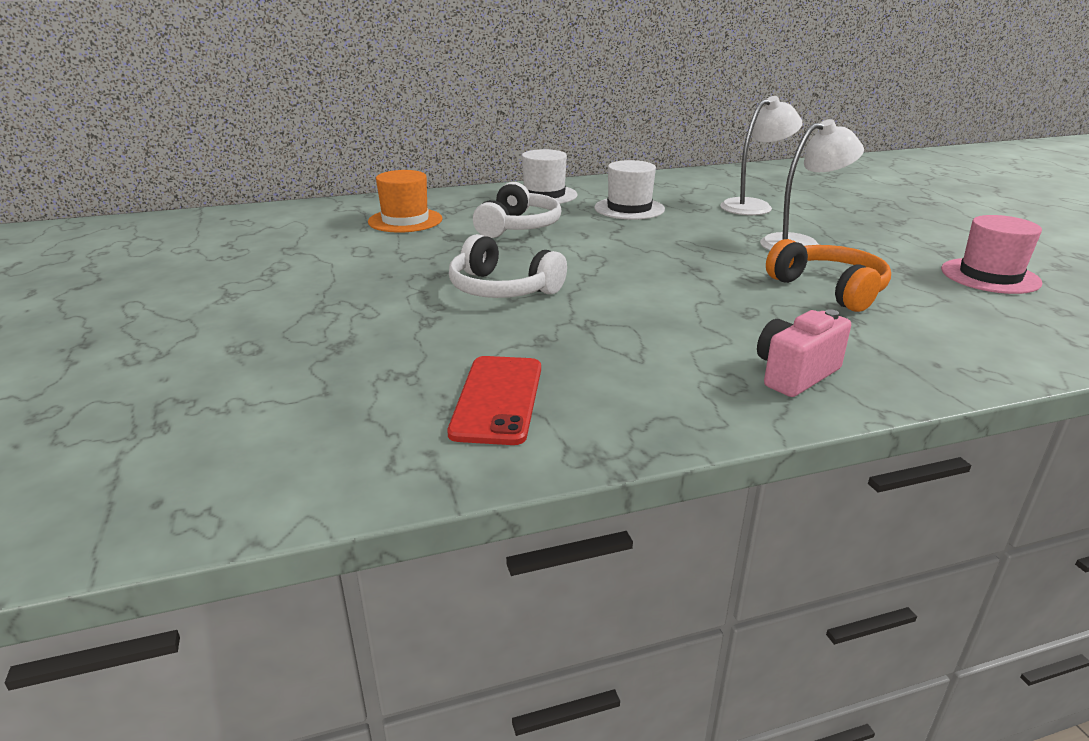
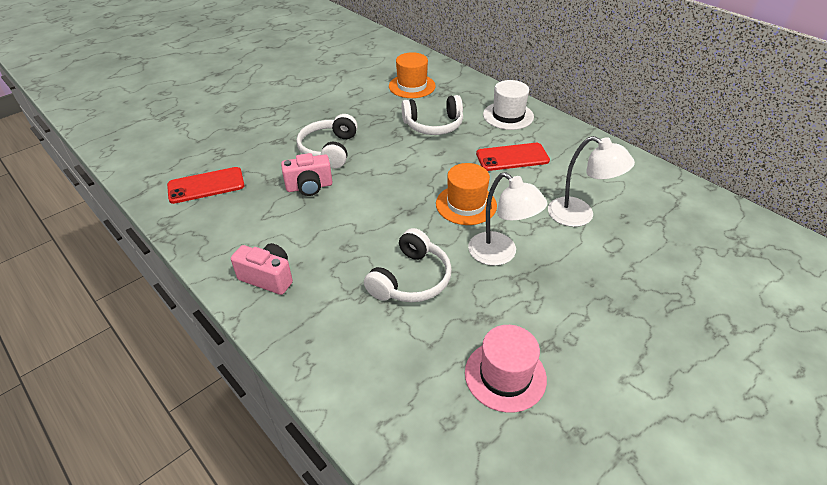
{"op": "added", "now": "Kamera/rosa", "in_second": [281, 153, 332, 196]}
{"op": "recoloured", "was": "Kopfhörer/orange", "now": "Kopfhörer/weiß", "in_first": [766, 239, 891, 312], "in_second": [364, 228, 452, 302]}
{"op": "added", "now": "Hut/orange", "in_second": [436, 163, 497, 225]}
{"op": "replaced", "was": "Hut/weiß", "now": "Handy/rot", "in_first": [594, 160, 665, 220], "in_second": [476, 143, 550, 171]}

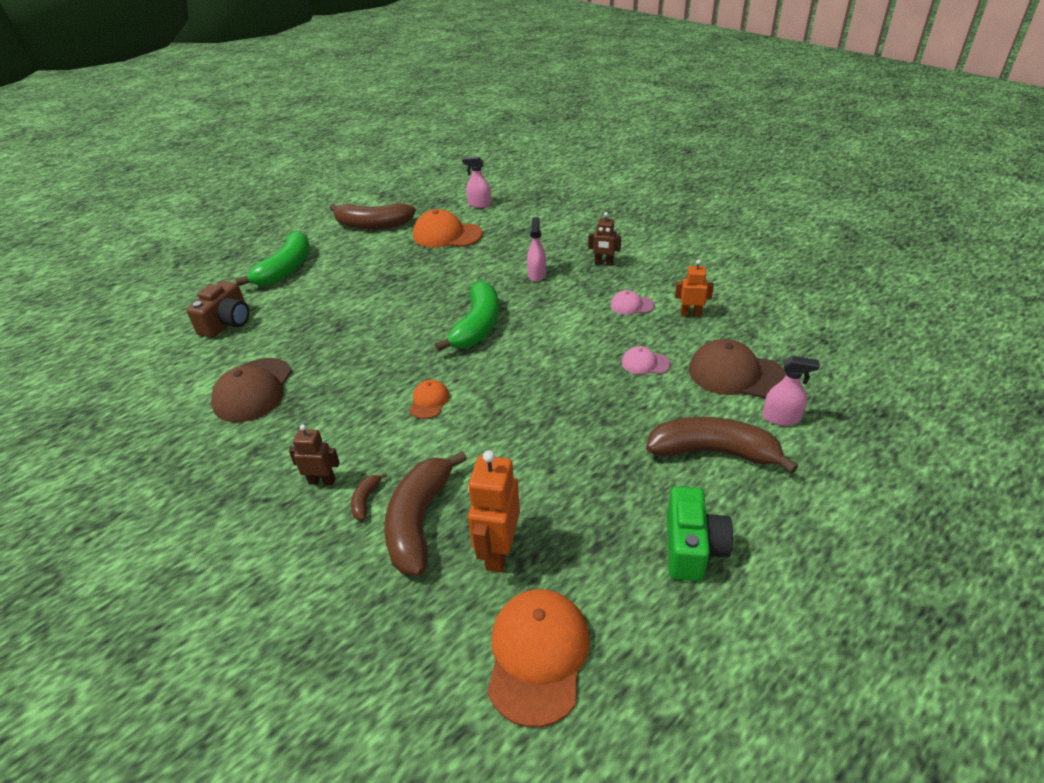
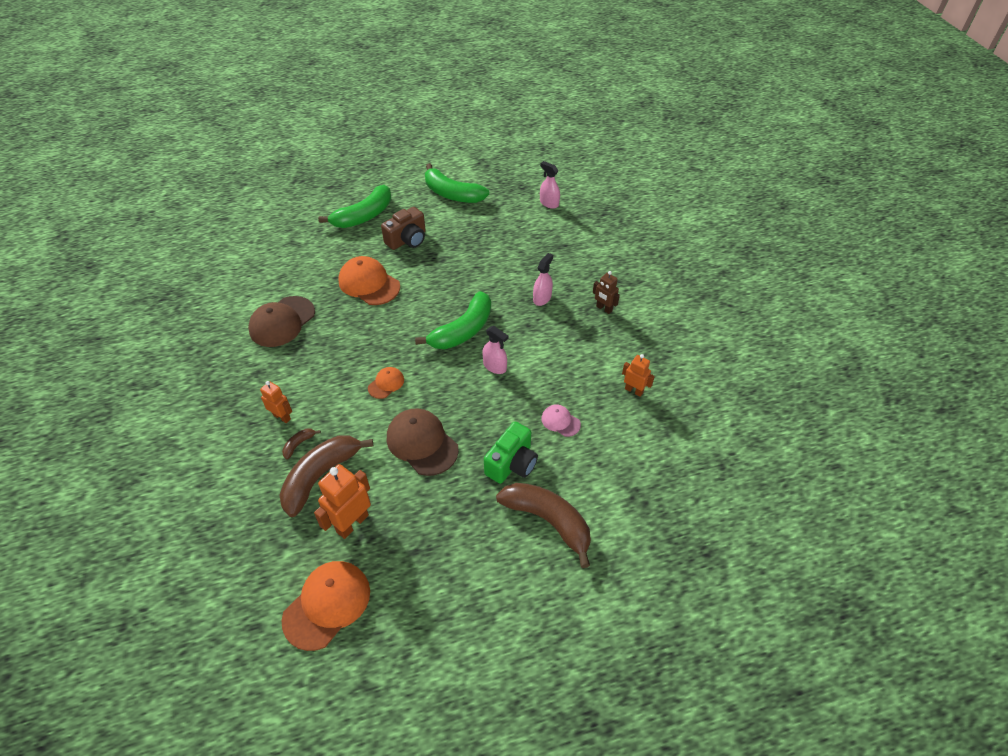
{"op": "recoloured", "was": "Roboter/braun", "now": "Roboter/orange", "in_first": [289, 425, 340, 486], "in_second": [260, 381, 292, 423]}
{"op": "moved", "was": "Kappe/orange", "in_first": [413, 209, 483, 247], "in_second": [338, 256, 400, 305]}
{"op": "moved", "was": "Kamera/braun", "in_first": [186, 281, 249, 338], "in_second": [381, 207, 426, 250]}
{"op": "moved", "was": "Kappe/braun", "in_first": [689, 339, 786, 399], "in_second": [387, 408, 459, 476]}
{"op": "recoloured", "was": "Banane/braun", "now": "Banane/grün", "in_first": [329, 203, 416, 229], "in_second": [425, 163, 489, 203]}
{"op": "moved", "was": "Sprühflasche/rosa", "in_first": [762, 356, 820, 426], "in_second": [482, 326, 508, 374]}
{"op": "moved", "was": "Kamera/grün", "in_first": [667, 486, 733, 581], "in_second": [484, 422, 538, 484]}
{"op": "removed", "was": "Kappe/rosa", "in_first": [610, 290, 655, 315]}

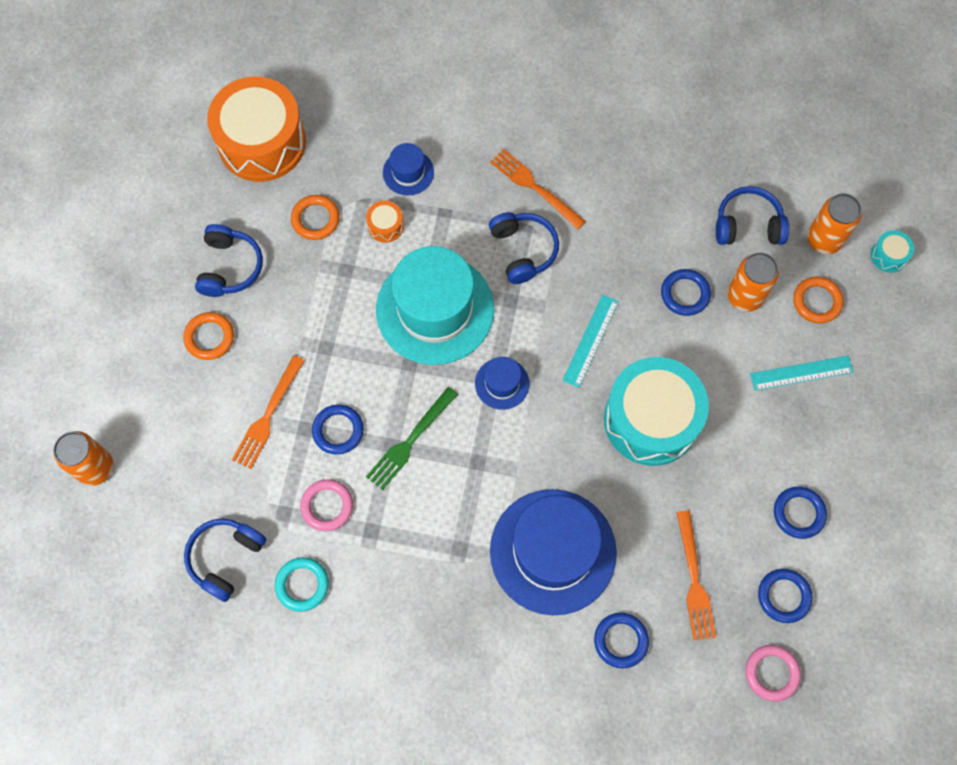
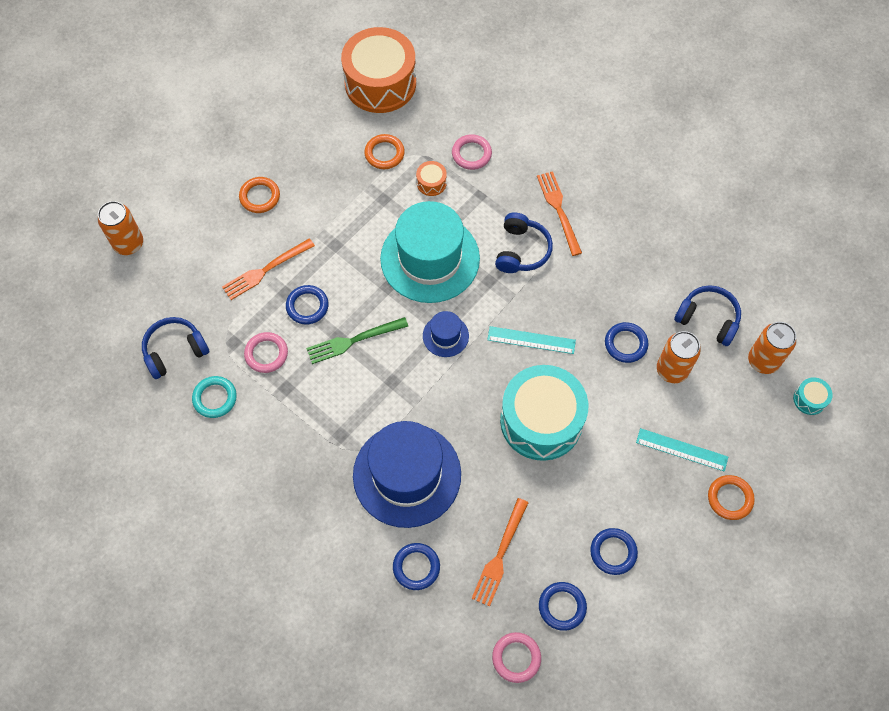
{"op": "replaced", "was": "Hut/blau", "now": "Ring/rosa", "in_first": [383, 143, 434, 196], "in_second": [452, 134, 492, 170]}
{"op": "turned", "was": "Lineal/türkis", "in_first": [562, 295, 619, 388], "in_second": [487, 326, 576, 354], "clockwise": 45}
{"op": "moved", "was": "Ring/orange", "in_first": [793, 276, 844, 324], "in_second": [708, 475, 755, 520]}
{"op": "removed", "was": "Kopfhörer/blau", "in_first": [195, 224, 263, 297]}

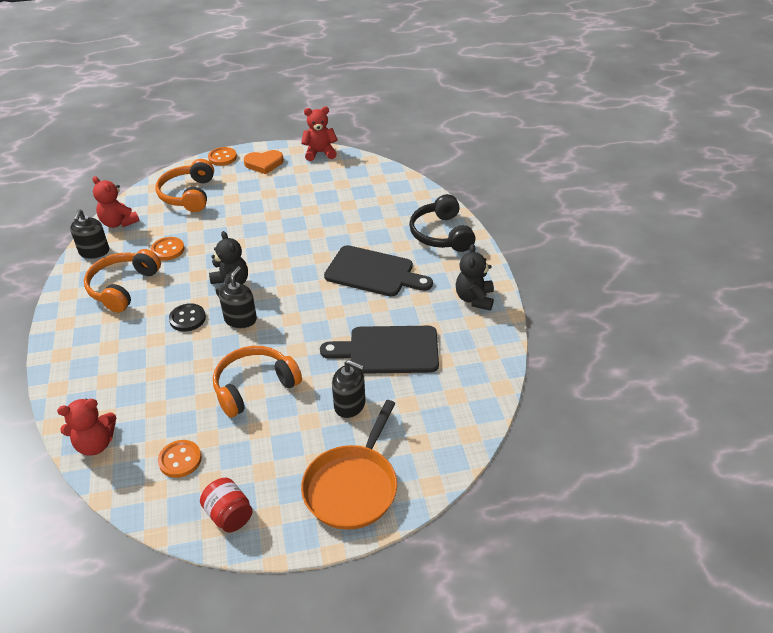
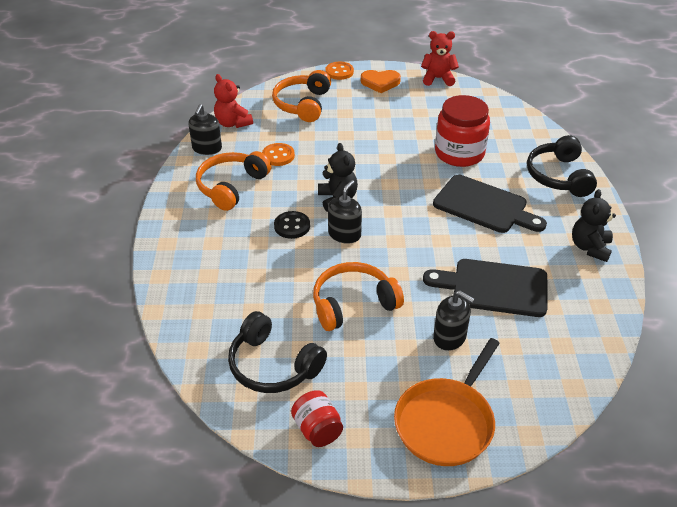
{"op": "replaced", "was": "Knopf/orange", "now": "Kopfhörer/schwarz", "in_first": [158, 440, 202, 478], "in_second": [228, 311, 327, 393]}
{"op": "added", "now": "Einmachglas/rot", "in_second": [435, 95, 490, 167]}
{"op": "removed", "was": "Teddybär/rot", "in_first": [57, 399, 116, 456]}

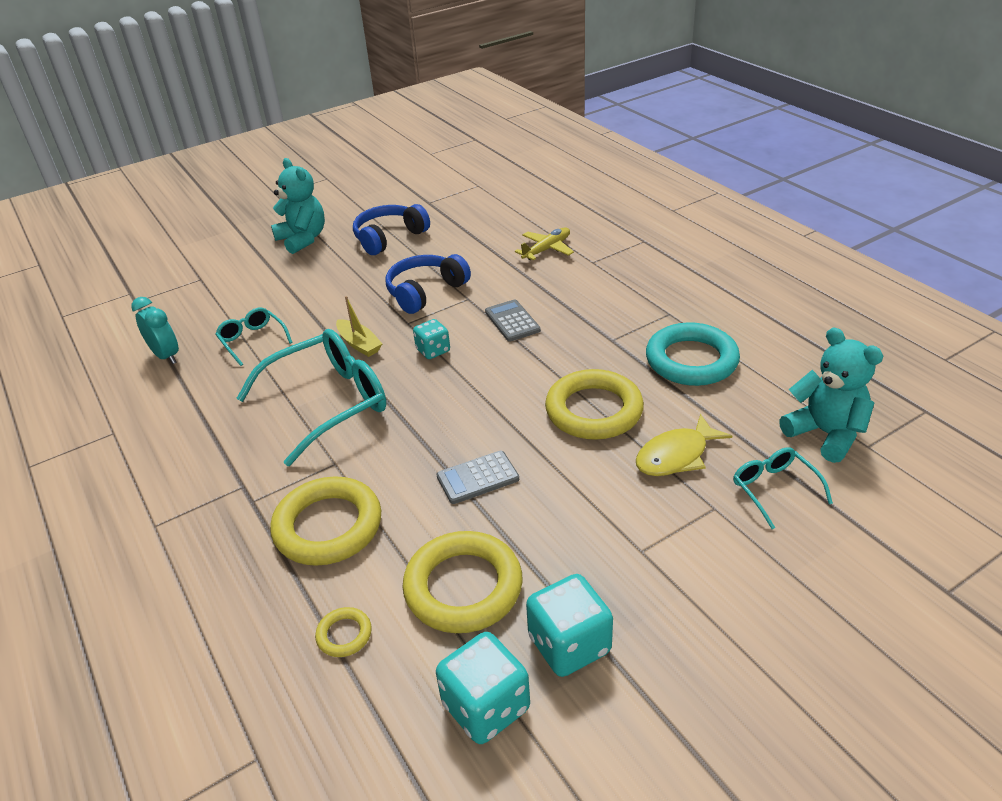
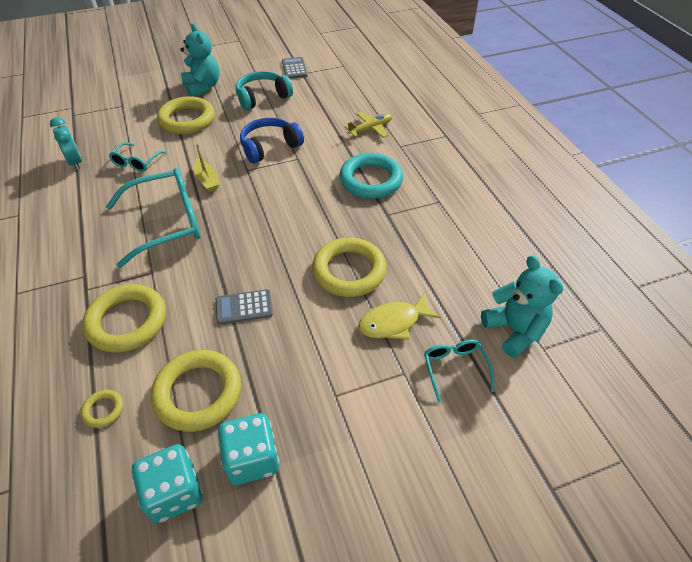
{"op": "turned", "was": "Brille/türkis", "in_first": [215, 308, 293, 366], "in_second": [109, 142, 167, 172], "clockwise": -135}
{"op": "added", "now": "Ring/gelb", "in_second": [157, 96, 215, 134]}
{"op": "recoloured", "was": "Kopfhörer/blau", "now": "Kopfhörer/türkis", "in_first": [353, 204, 430, 255], "in_second": [236, 71, 293, 110]}
{"op": "moved", "was": "Taschenrechner/grau", "in_first": [485, 300, 541, 342], "in_second": [282, 57, 308, 79]}
{"op": "moved", "was": "Ring/türkis", "in_first": [646, 322, 740, 386], "in_second": [339, 153, 403, 199]}
{"op": "removed", "was": "Spielwürfel/türkis", "in_first": [413, 319, 450, 359]}

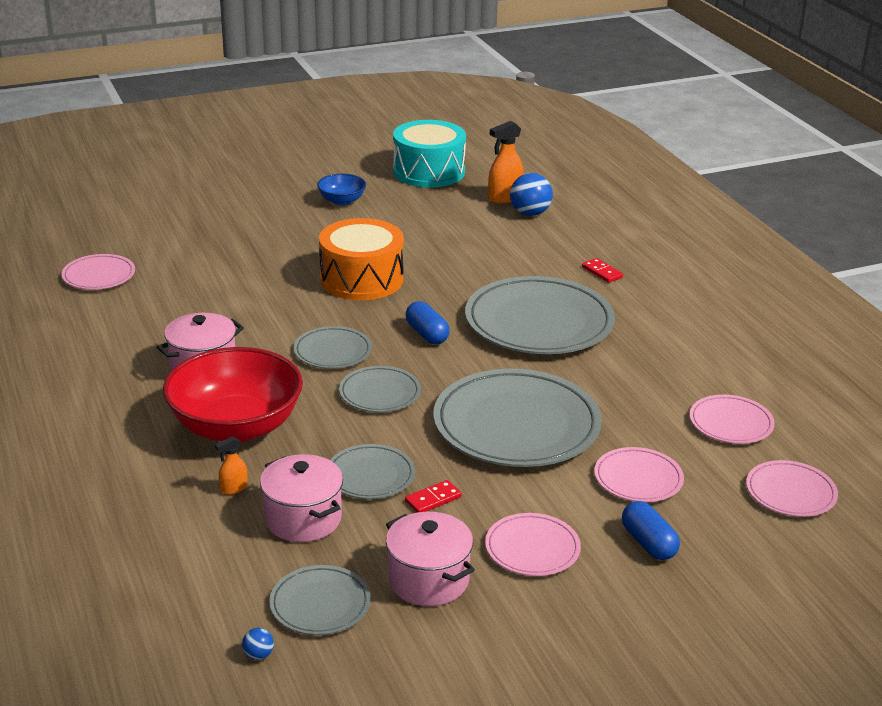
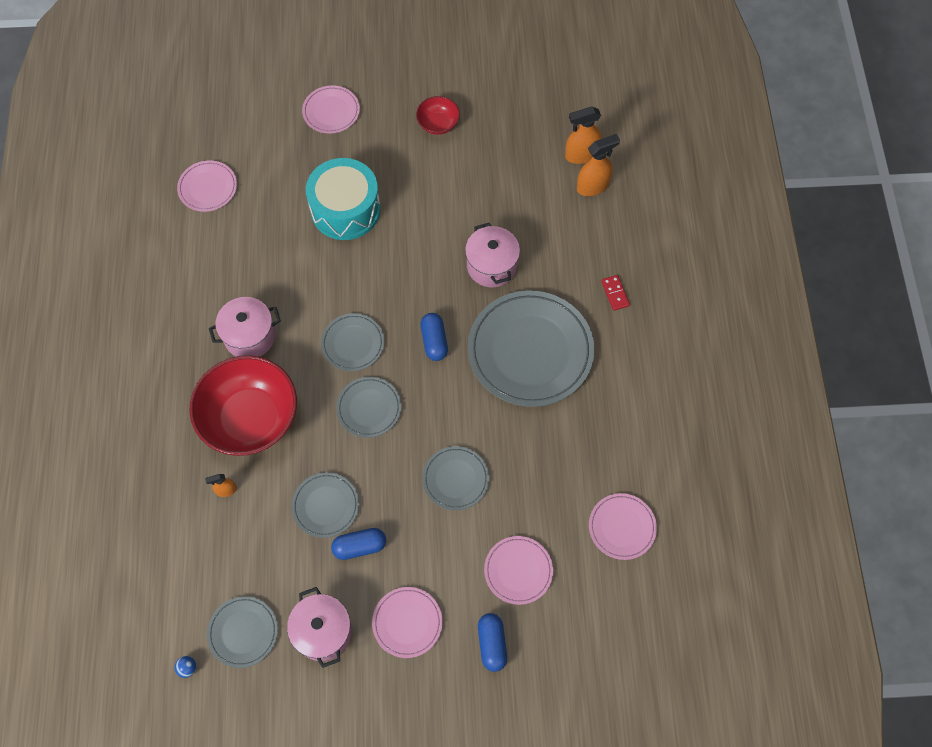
{"op": "moved", "was": "Teller/rosa", "in_first": [746, 460, 838, 517], "in_second": [302, 85, 360, 134]}
{"op": "moved", "was": "Trommel/türkis", "in_first": [393, 120, 466, 188], "in_second": [306, 158, 380, 240]}
{"op": "replaced", "was": "Dominostein/rot", "now": "Kapsel/blau", "in_first": [405, 480, 462, 512], "in_second": [331, 528, 386, 560]}
{"op": "recoloured", "was": "Schüssel/blau", "now": "Schüssel/rot", "in_first": [317, 174, 366, 205], "in_second": [416, 96, 460, 135]}
{"op": "resized", "was": "Teller/grau", "in_first": [433, 369, 602, 467], "in_second": [422, 446, 489, 510], "ratio": 0.5}
{"op": "moved", "was": "Kochtopf/rosa", "in_first": [260, 454, 343, 542], "in_second": [465, 223, 520, 287]}
{"op": "replaced", "was": "Ball/blau", "now": "Sprühflasche/orange", "in_first": [510, 173, 553, 216], "in_second": [577, 134, 620, 196]}
{"op": "removed", "was": "Trommel/orange", "in_first": [319, 218, 404, 300]}

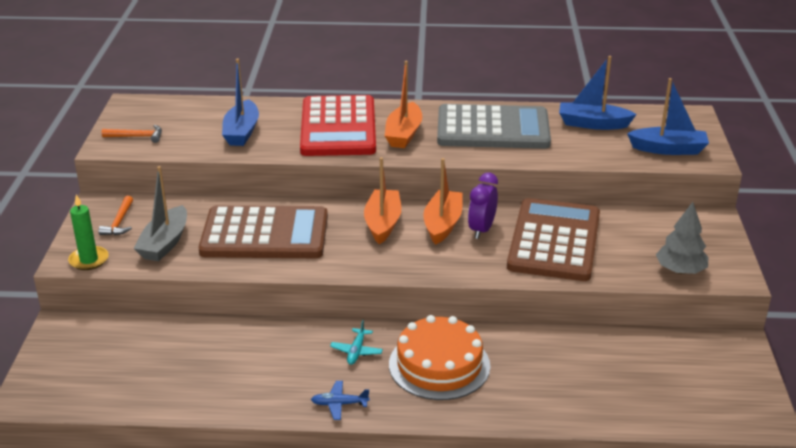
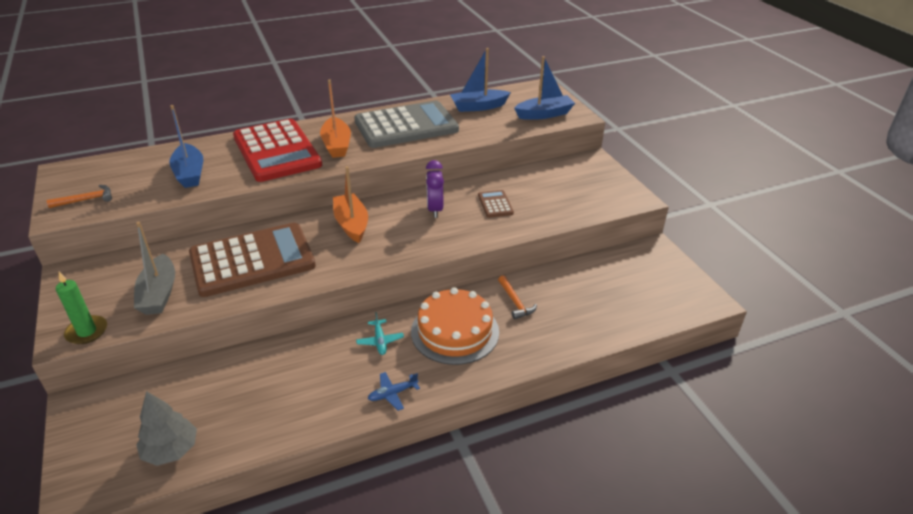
{"op": "moved", "was": "Baum/grau", "in_first": [656, 202, 708, 274], "in_second": [136, 391, 197, 466]}
{"op": "resized", "was": "Taschenrechner/braun", "in_first": [507, 198, 600, 281], "in_second": [478, 190, 514, 218], "ratio": 0.41}
{"op": "moved", "was": "Hammer/orange", "in_first": [98, 196, 133, 235], "in_second": [498, 275, 537, 320]}
{"op": "removed", "was": "Boot/orange", "in_first": [423, 158, 462, 245]}

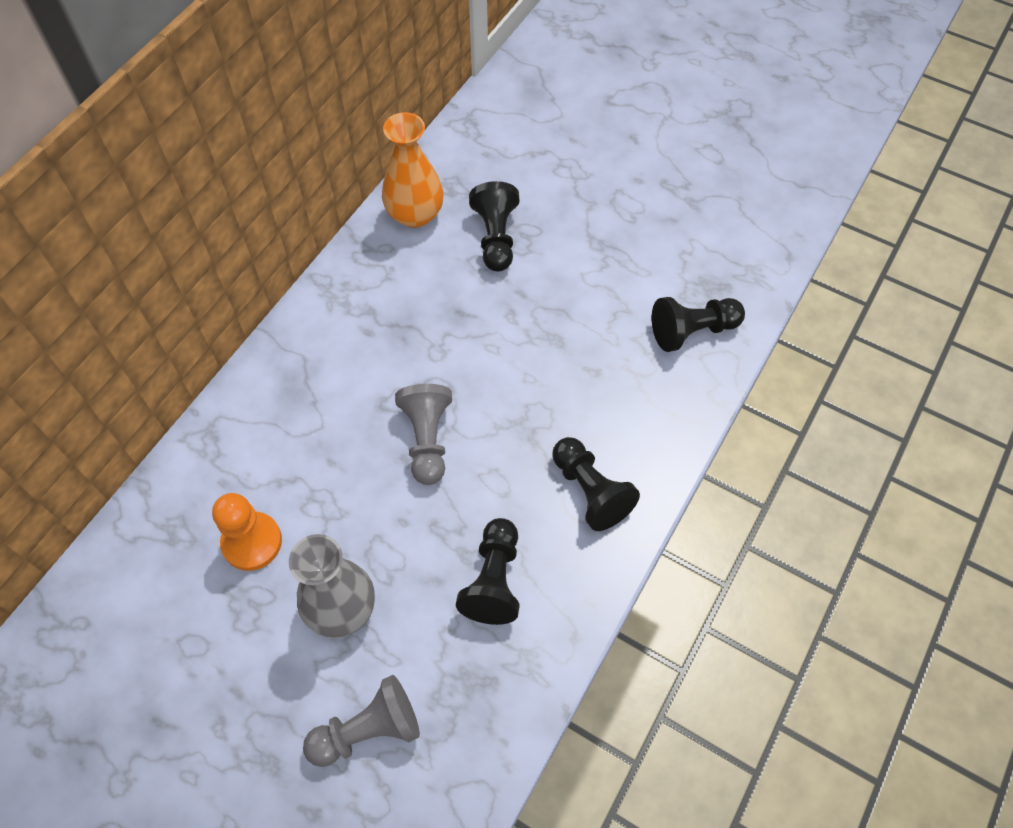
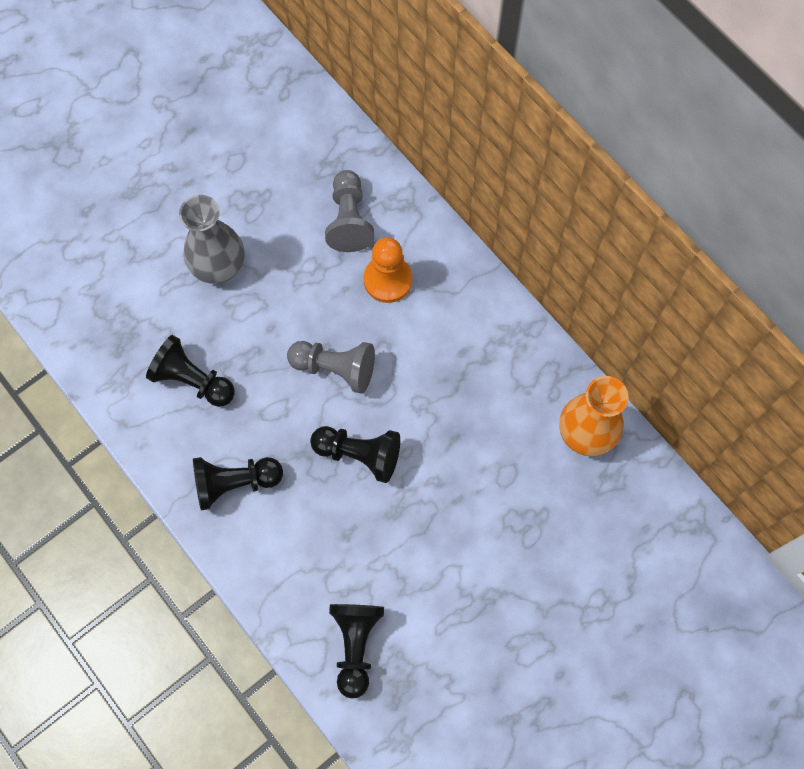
{"op": "moved", "was": "Bauer/schwarz", "in_first": [469, 181, 519, 272], "in_second": [310, 426, 400, 483]}
{"op": "moved", "was": "Bauer/grau", "in_first": [303, 675, 420, 767], "in_second": [325, 170, 374, 252]}
{"op": "moved", "was": "Bauer/orange", "in_first": [212, 493, 282, 571], "in_second": [364, 237, 412, 303]}

